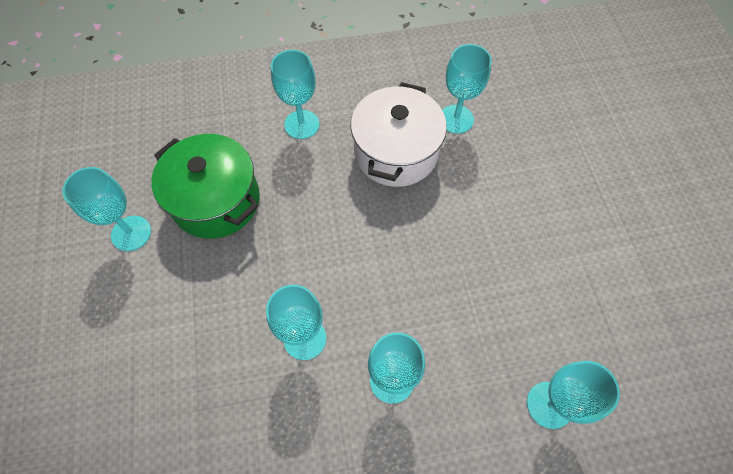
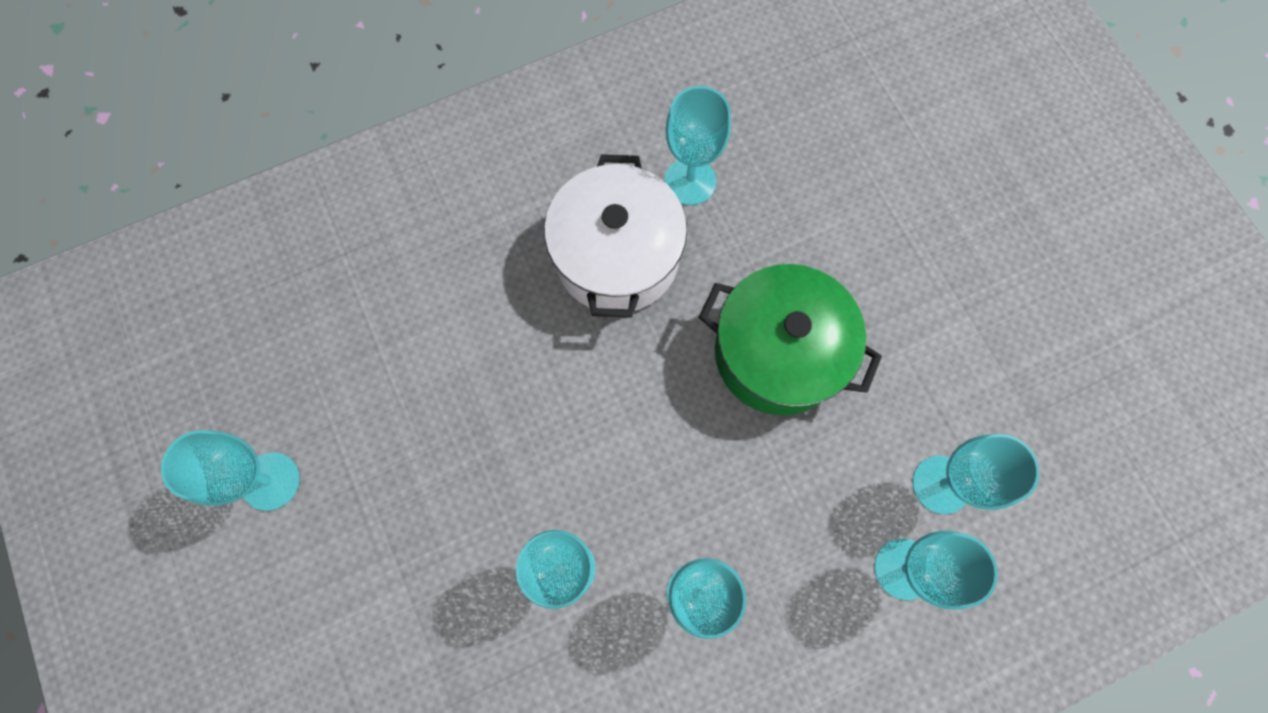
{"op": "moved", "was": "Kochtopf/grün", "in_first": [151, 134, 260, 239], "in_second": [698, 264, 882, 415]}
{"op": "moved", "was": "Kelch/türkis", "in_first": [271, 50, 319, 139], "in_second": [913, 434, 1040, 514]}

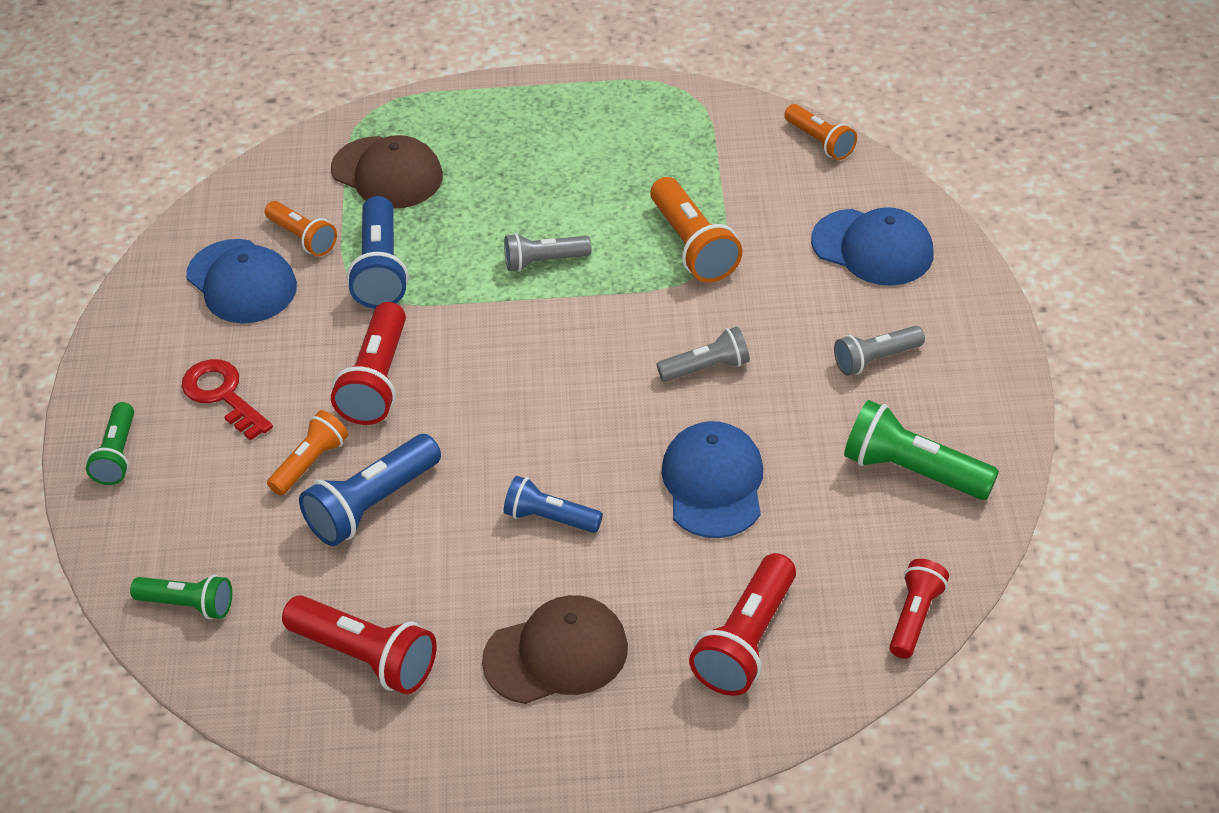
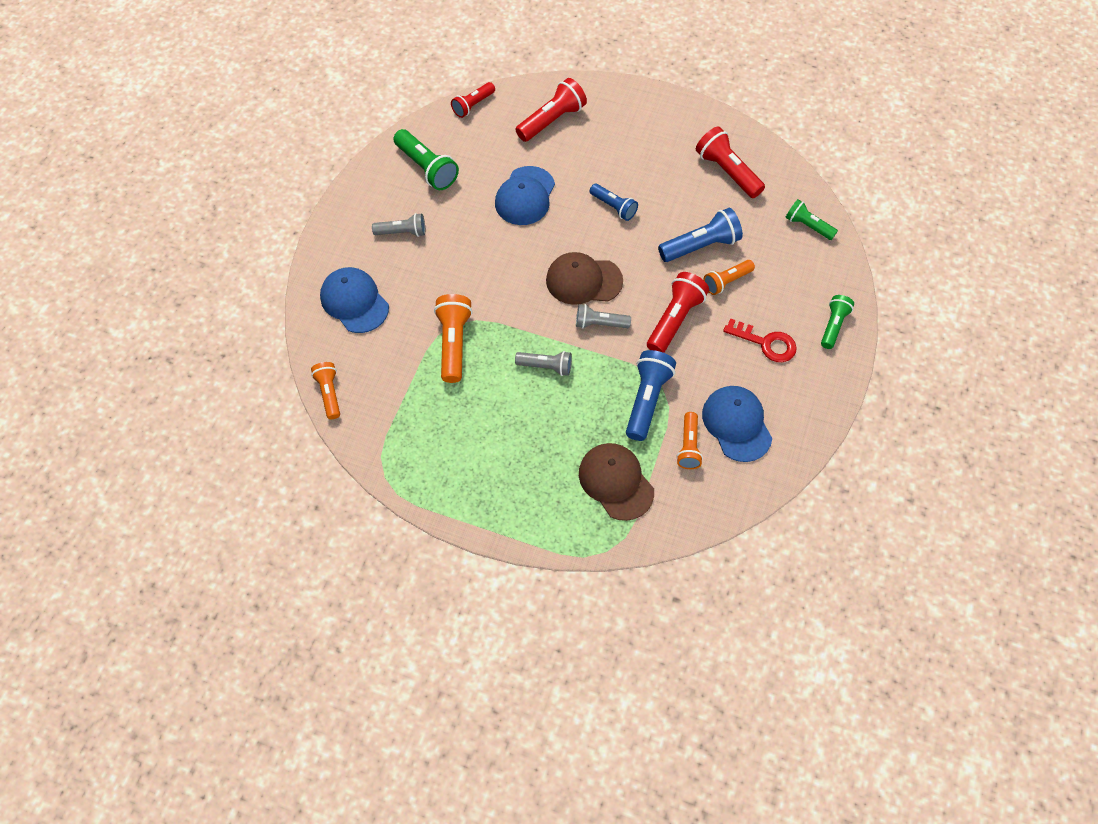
{"op": "moved", "was": "Kappe/braun", "in_first": [482, 595, 628, 704], "in_second": [546, 252, 623, 305]}
{"op": "moved", "was": "Taschenlampe/grau", "in_first": [657, 326, 750, 382], "in_second": [576, 304, 631, 329]}
{"op": "turned", "was": "Taschenlampe/orange", "in_first": [265, 201, 337, 256], "in_second": [676, 412, 703, 469], "clockwise": -150}
{"op": "turned", "was": "Schlüssel/rot", "in_first": [182, 359, 273, 441], "in_second": [723, 318, 797, 362], "clockwise": -45}

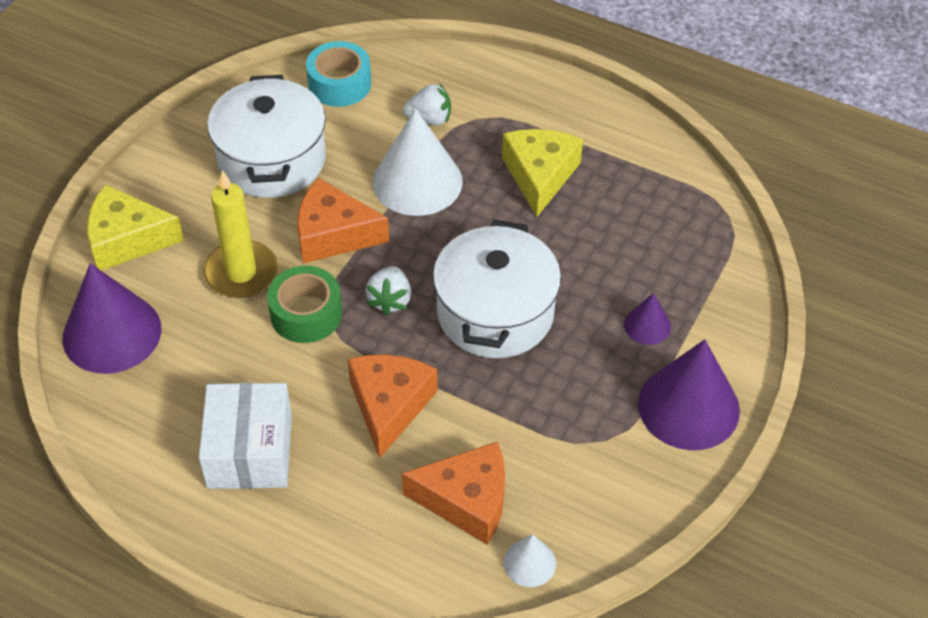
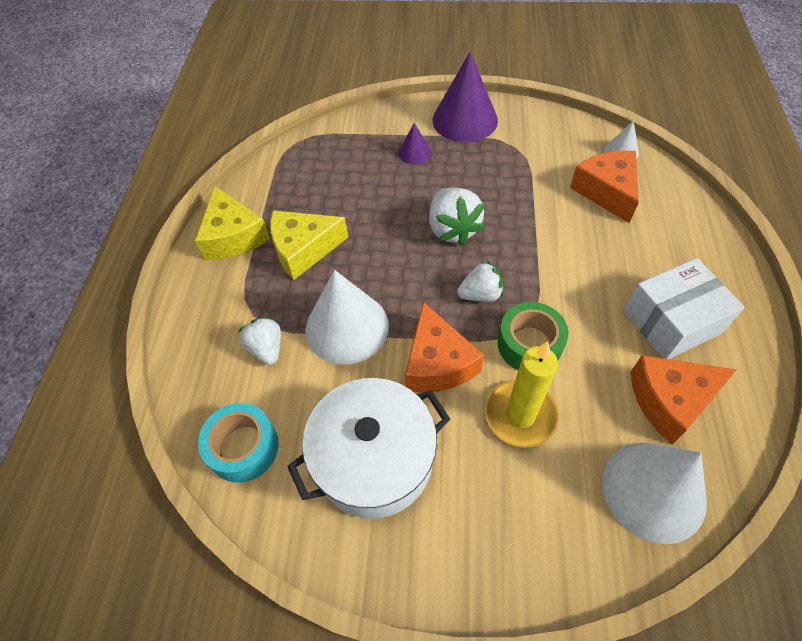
{"op": "moved", "was": "Käse/gelb", "in_first": [87, 185, 184, 271], "in_second": [195, 186, 270, 260]}
{"op": "replaced", "was": "Kochtopf/weiß", "now": "Erdbeere/weiß", "in_first": [433, 220, 561, 358], "in_second": [429, 187, 485, 246]}
{"op": "recoloured", "was": "Kegel/lila", "now": "Kegel/weiß", "in_first": [62, 263, 161, 374], "in_second": [602, 443, 707, 544]}
{"op": "moved", "was": "Käse/orange", "in_first": [348, 354, 437, 459], "in_second": [631, 355, 736, 444]}

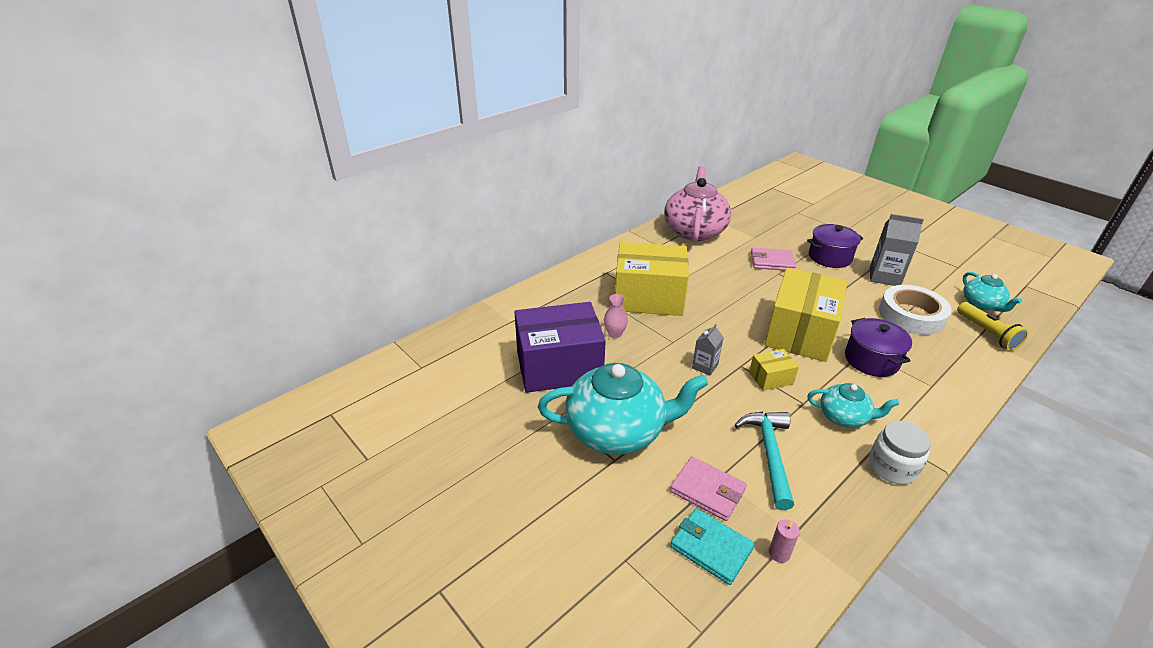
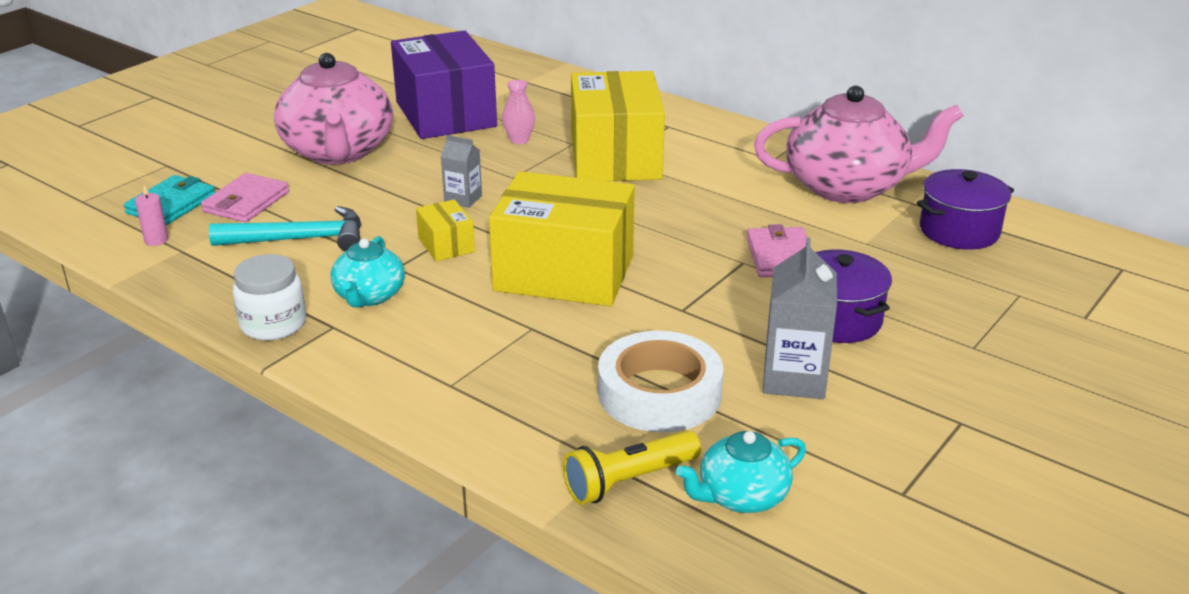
{"op": "recoloured", "was": "Teekanne/türkis", "now": "Teekanne/rosa", "in_first": [538, 363, 708, 455], "in_second": [274, 53, 393, 165]}
{"op": "moved", "was": "Kochtopf/lila", "in_first": [845, 318, 912, 377], "in_second": [917, 169, 1014, 250]}

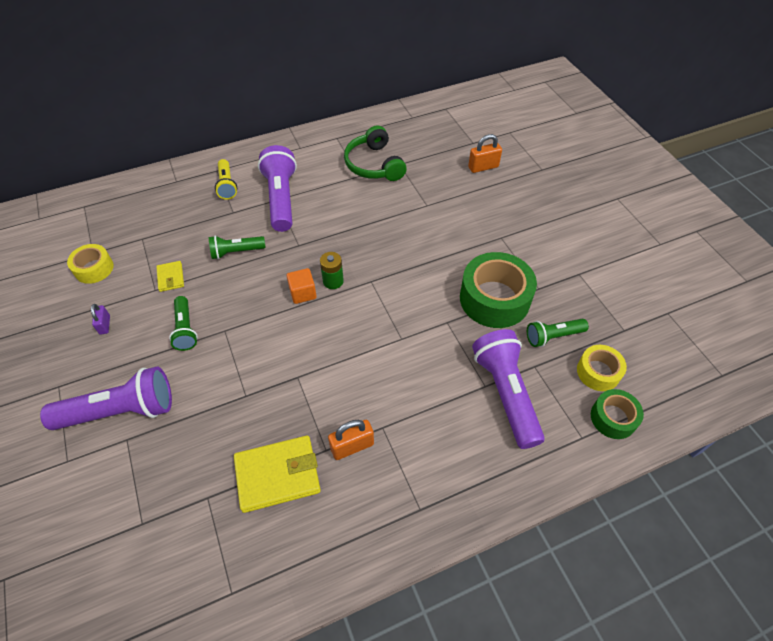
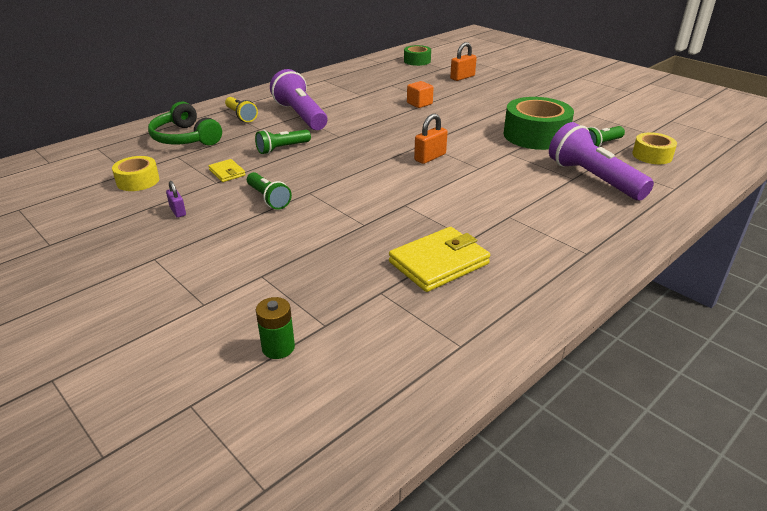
{"op": "moved", "was": "Kopfhörer/grün", "in_first": [344, 125, 407, 181], "in_second": [148, 101, 222, 146]}
{"op": "moved", "was": "Batterie/grün", "in_first": [320, 252, 344, 289], "in_second": [256, 297, 295, 359]}
{"op": "moved", "was": "Klebeband/grün", "in_first": [591, 389, 644, 439], "in_second": [404, 45, 431, 66]}
{"op": "moved", "was": "Kubus/orange", "in_first": [287, 268, 317, 304], "in_second": [407, 81, 434, 108]}
{"op": "moved", "was": "Vorhängeschloss/orange", "in_first": [328, 420, 374, 460], "in_second": [414, 114, 448, 164]}
{"op": "removed", "was": "Taschenlampe/lila", "in_first": [40, 366, 172, 430]}

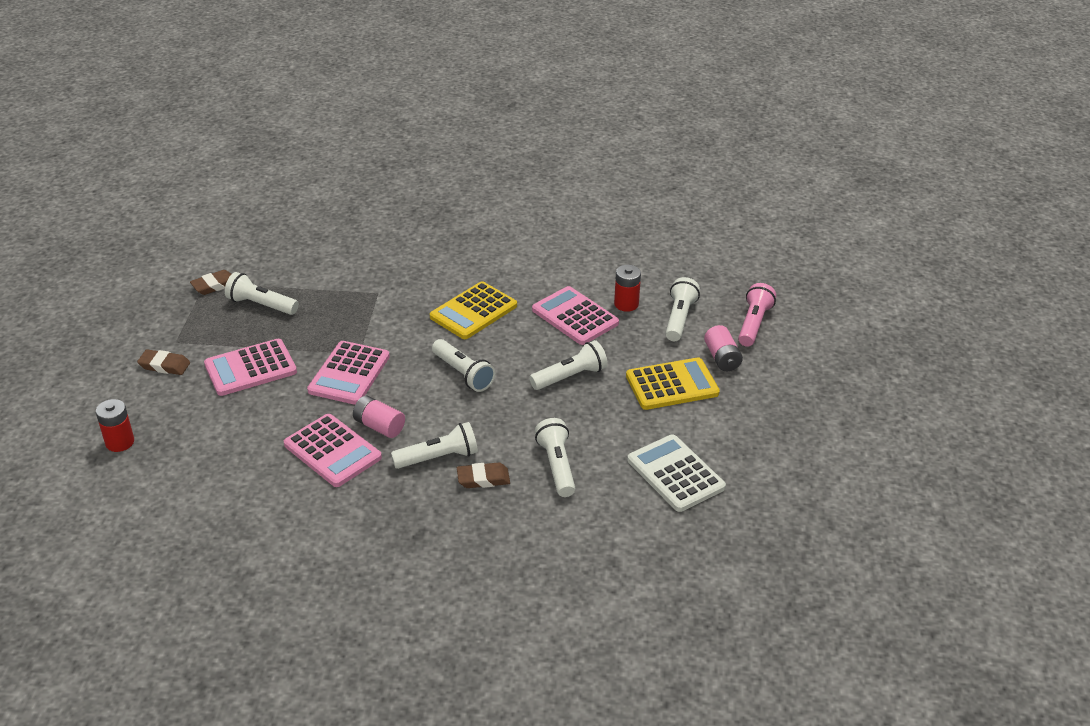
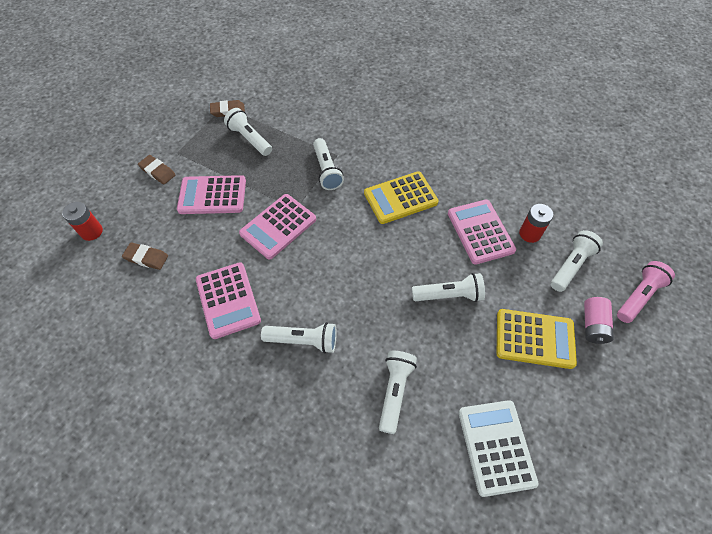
{"op": "moved", "was": "Radiergummi/braun", "in_first": [457, 462, 510, 488], "in_second": [122, 243, 168, 270]}
{"op": "moved", "was": "Taschenlampe/weiß", "in_first": [432, 339, 495, 392], "in_second": [313, 138, 344, 190]}
{"op": "removed", "was": "Batterie/rosa", "in_first": [353, 395, 405, 438]}

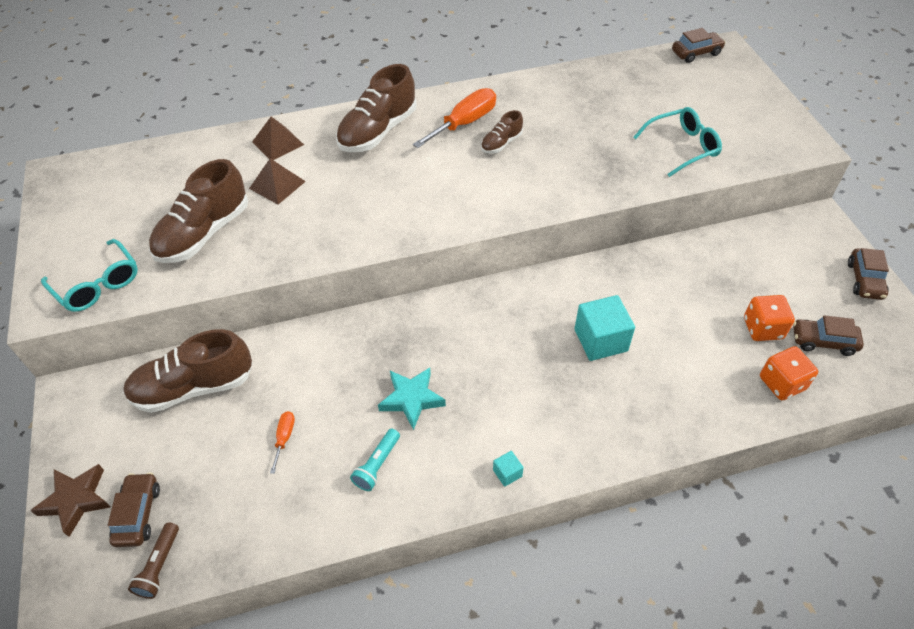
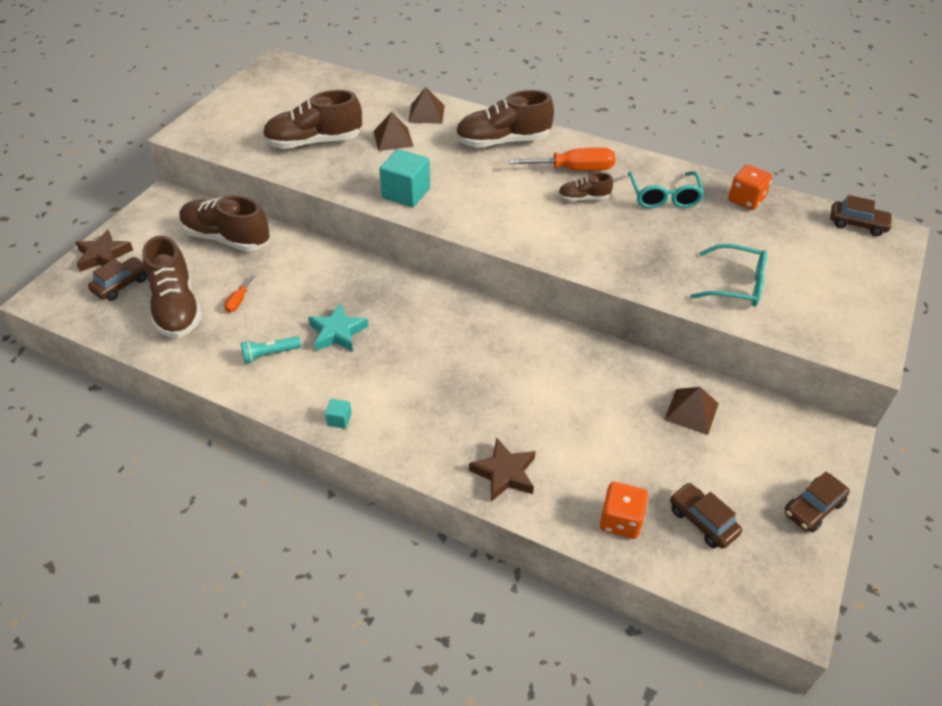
{"op": "added", "now": "Schuh/braun", "in_second": [142, 236, 202, 338]}
{"op": "turned", "was": "Schraubenzieher/orange", "in_first": [270, 411, 295, 474], "in_second": [224, 273, 256, 313], "clockwise": 150}
{"op": "moved", "was": "Kubus/türkis", "in_first": [574, 295, 635, 361], "in_second": [379, 149, 430, 207]}
{"op": "added", "now": "Stern/braun", "in_second": [469, 437, 536, 502]}
{"op": "moved", "was": "Brille/türkis", "in_first": [41, 239, 138, 312], "in_second": [628, 171, 704, 208]}
{"op": "added", "now": "Pyramide/braun", "in_second": [664, 387, 719, 435]}
{"op": "moved", "was": "Spielwürfel/orange", "in_first": [744, 295, 795, 341], "in_second": [728, 165, 772, 210]}
{"op": "removed", "was": "Taschenlampe/braun", "in_first": [128, 523, 179, 599]}

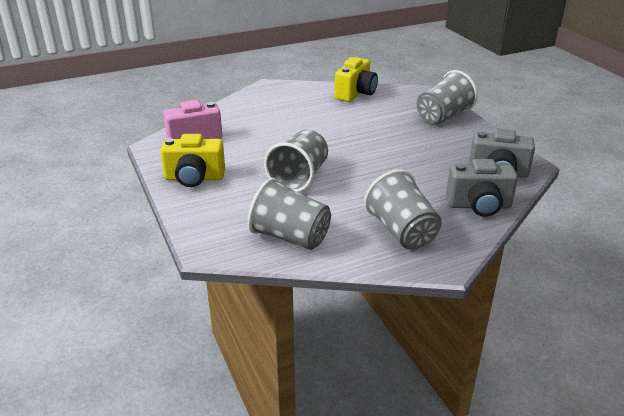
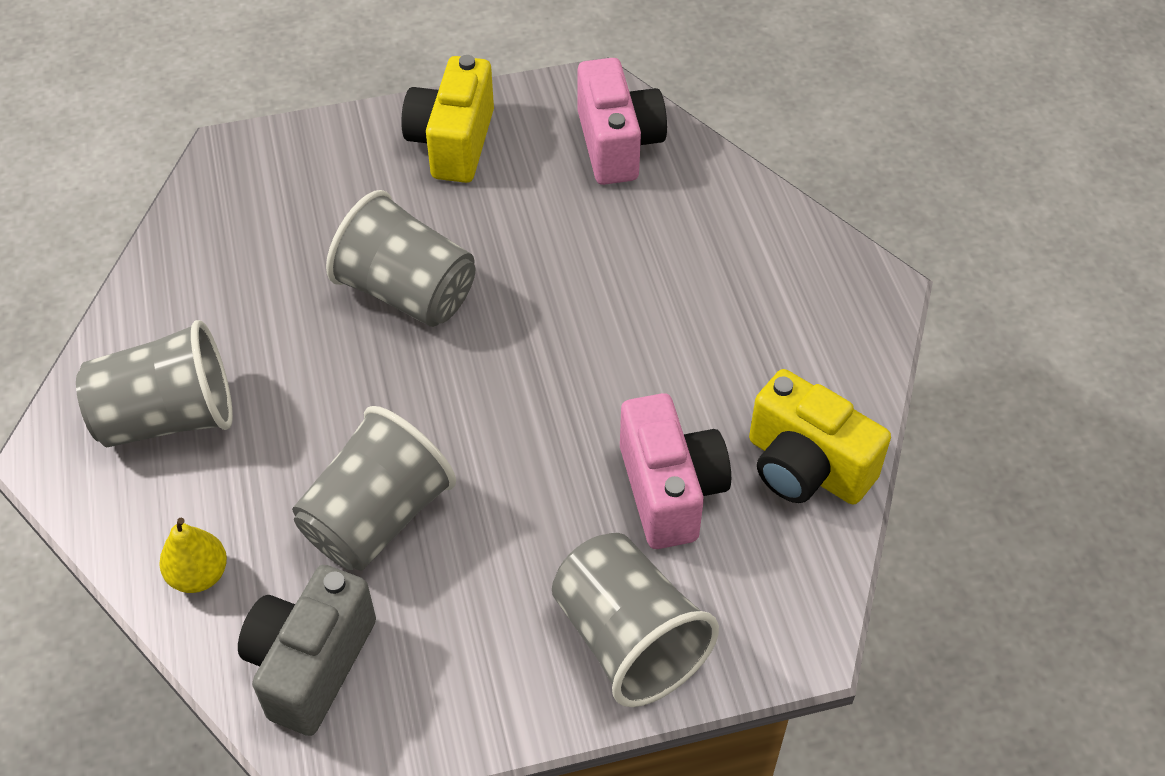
{"op": "replaced", "was": "Kamera/grau", "now": "Birne/gelb", "in_first": [446, 159, 518, 217], "in_second": [159, 518, 227, 593]}
{"op": "moved", "was": "Becher/grau", "in_first": [248, 178, 331, 250], "in_second": [292, 406, 456, 571]}
{"op": "added", "now": "Kamera/rosa", "in_second": [620, 393, 731, 549]}

